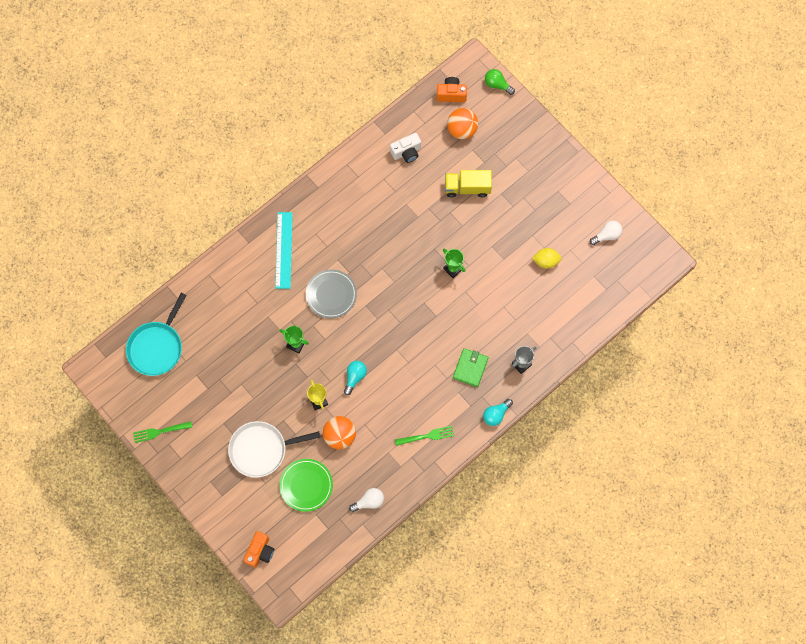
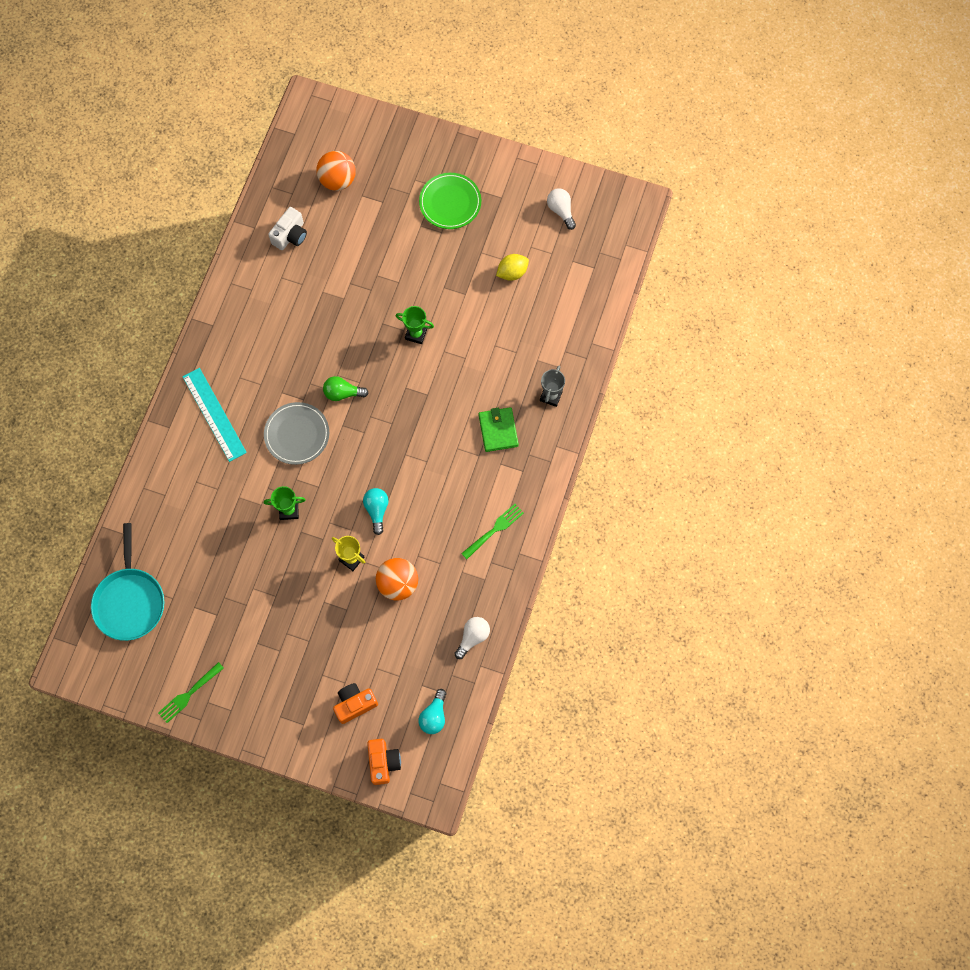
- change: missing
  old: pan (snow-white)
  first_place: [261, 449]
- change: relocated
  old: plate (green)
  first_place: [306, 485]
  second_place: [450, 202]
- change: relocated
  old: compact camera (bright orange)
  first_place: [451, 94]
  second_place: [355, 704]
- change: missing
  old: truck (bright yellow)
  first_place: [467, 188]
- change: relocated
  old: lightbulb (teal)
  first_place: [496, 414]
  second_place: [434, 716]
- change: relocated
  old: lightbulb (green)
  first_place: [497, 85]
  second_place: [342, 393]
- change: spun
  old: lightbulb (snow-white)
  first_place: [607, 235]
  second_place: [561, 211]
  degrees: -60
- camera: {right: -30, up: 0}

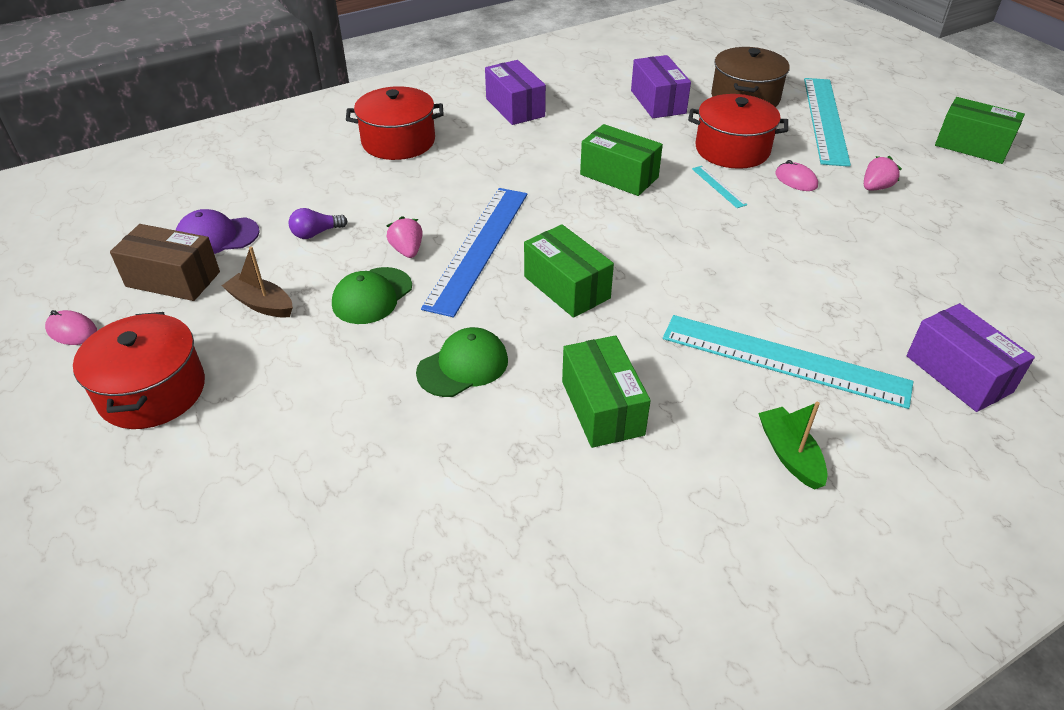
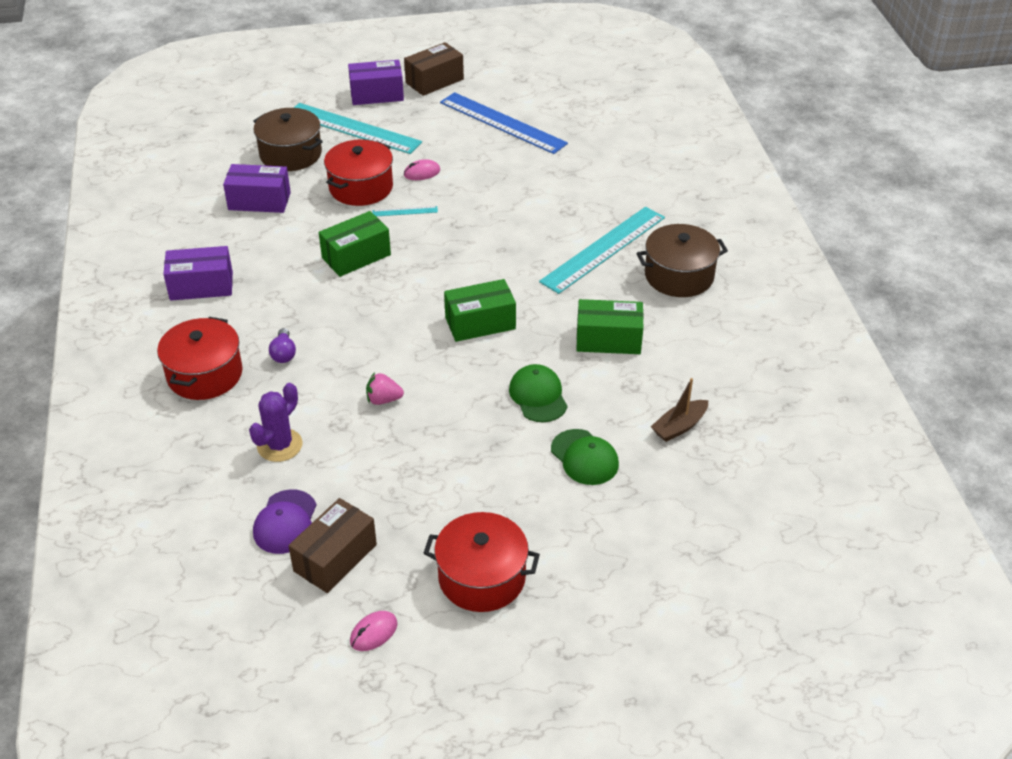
- change: relocated
  old: boat (dark brown)
  first_place: [261, 304]
  second_place: [679, 426]
- change: relocated
  old: lightbulb (violet)
  first_place: [316, 233]
  second_place: [283, 353]
- change: relocated
  old: cap (green)
  first_place: [372, 296]
  second_place: [584, 457]
- change: relocated
  old: straightedge (cobalt)
  first_place: [478, 248]
  second_place: [502, 123]
- change: exchanged
  old: boat (green)
  new: cooking pot (dark brown)
  first_place: [789, 455]
  second_place: [679, 276]
- change: missing
  old: berry (pink)
  first_place: [875, 187]
- change: relocated
  old: package (violet)
  first_place: [958, 374]
  second_place: [377, 94]
- change: colour
  old: package (green)
  new: package (dark brown)
  first_place: [972, 146]
  second_place: [434, 81]
- change: appeared
  new: prickly plant (violet)
  second_place: [279, 445]
- camera: {right: -70, up: 0}

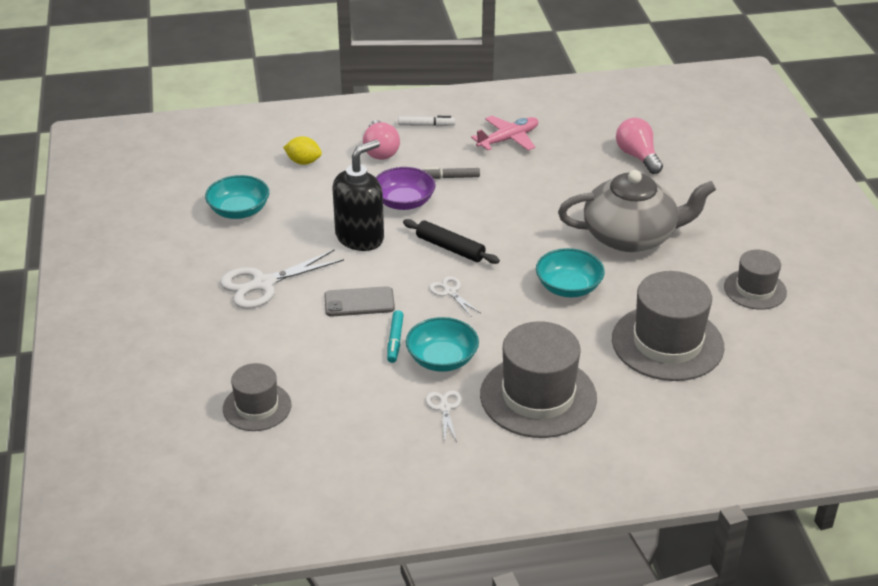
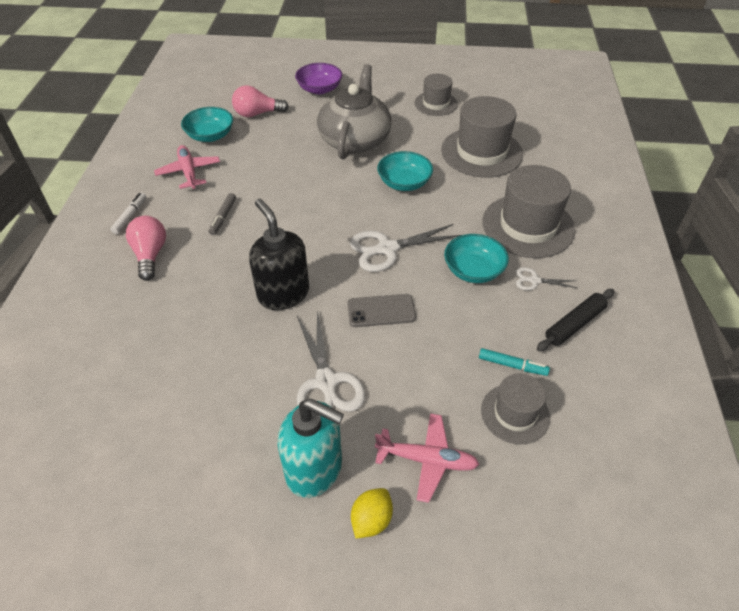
- change: relocated
  old: bowl (teal)
  first_place: [239, 211]
  second_place: [210, 136]
- change: relocated
  old: toy lemon (bright yellow)
  first_place: [303, 162]
  second_place: [371, 520]
- change: spun
  old: smartphone (grey)
  first_place: [359, 302]
  second_place: [381, 311]
  degrees: 75
- change: spun
  old: lightbulb (pink)
  first_place: [380, 151]
  second_place: [150, 255]
  degrees: -105
- change: relocated
  old: bowl (violet)
  first_place: [404, 202]
  second_place: [319, 89]
- change: relocated
  old: marker (teal)
  first_place: [395, 340]
  second_place: [512, 365]
- change: relocated
  old: dough roller (jet-black)
  first_place: [450, 248]
  second_place: [574, 324]
- change: size
  old: pair of scissors (snow-white)
  first_place: [450, 292]
  second_place: [387, 249]
  factor: 1.92
- change: appeared
  new: soap pump (teal)
  second_place: [315, 469]
- change: appeared
  new: aeroplane (pink)
  second_place: [427, 460]
- camera: {right: -75, up: 10}

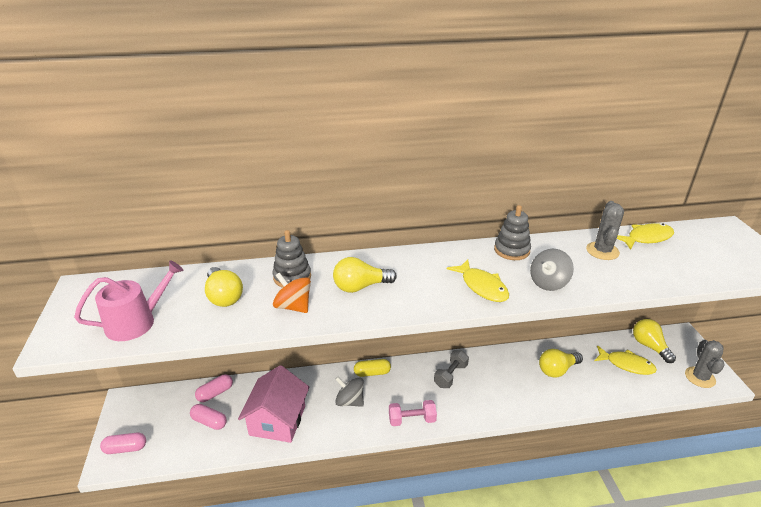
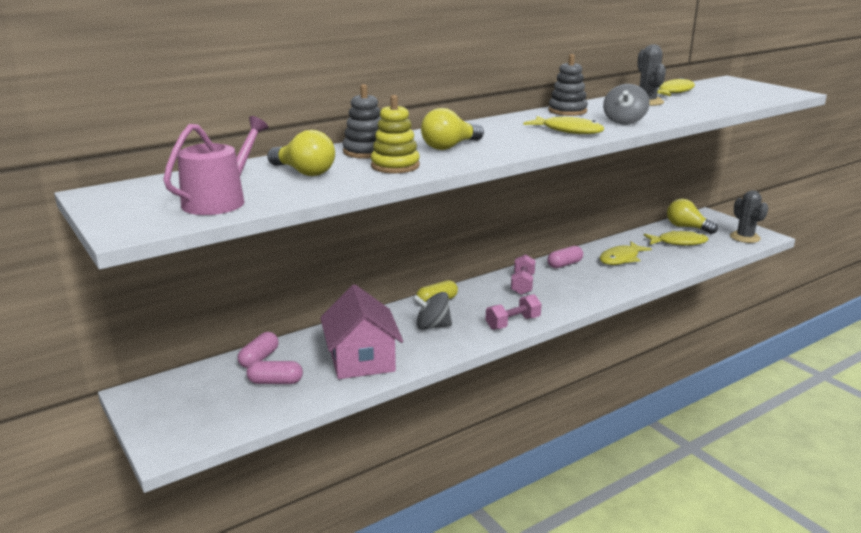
- change: relocated
  old: pill (pink)
  first_place: [125, 448]
  second_place: [564, 264]
- change: exchanged
  old: whirligig (bright orange)
  new: stacking rings (bright yellow)
  first_place: [293, 306]
  second_place: [395, 166]
- change: colour
  old: dumbbell (grey)
  new: dumbbell (pink)
  first_place: [450, 375]
  second_place: [522, 284]
- change: exchanged
  old: lightbulb (bright yellow)
  new: fish figure (bright yellow)
  first_place: [557, 370]
  second_place: [621, 259]
- camera: {right: -25, up: -10}

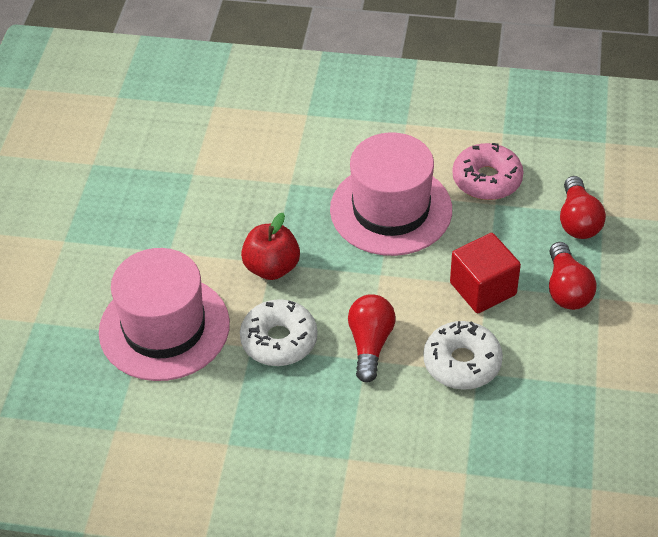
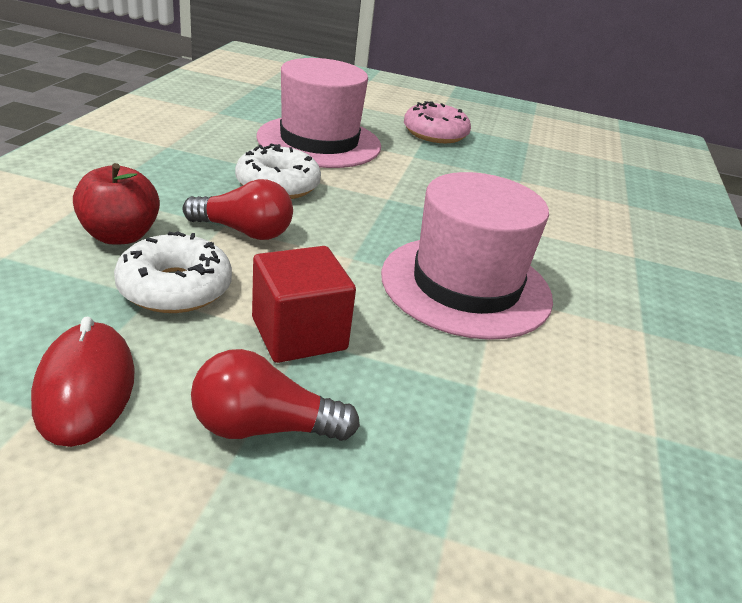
- change: relocated
  old: apple fruit (crimson)
  first_place: [272, 267]
  second_place: [120, 236]
- change: relocated
  old: doughnut (pink)
  first_place: [487, 180]
  second_place: [435, 134]
- change: missing
  old: lightbulb (crimson)
  first_place: [578, 220]
- change: appeared
  new: PC mouse (crimson)
  second_place: [85, 387]
- camera: {right: 90, up: -15}

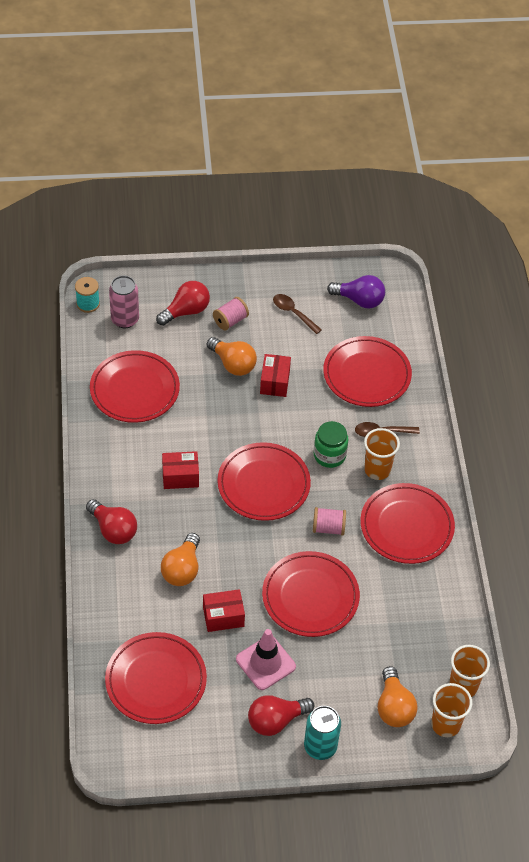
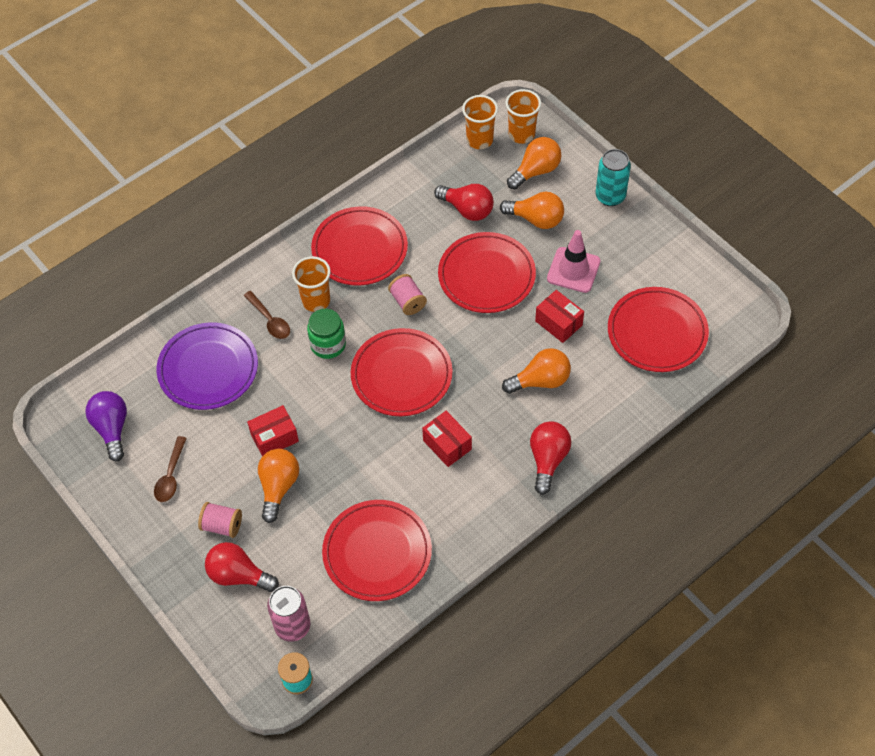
- change: relocated
  old: lightbulb (crimson)
  first_place: [276, 720]
  second_place: [467, 210]
- change: colour
  old: plate (crimson)
  new: plate (violet)
  first_place: [367, 375]
  second_place: [208, 369]
- change: appeared
  new: lightbulb (bright orange)
  second_place: [536, 219]
- camera: {right: -120, up: 5}

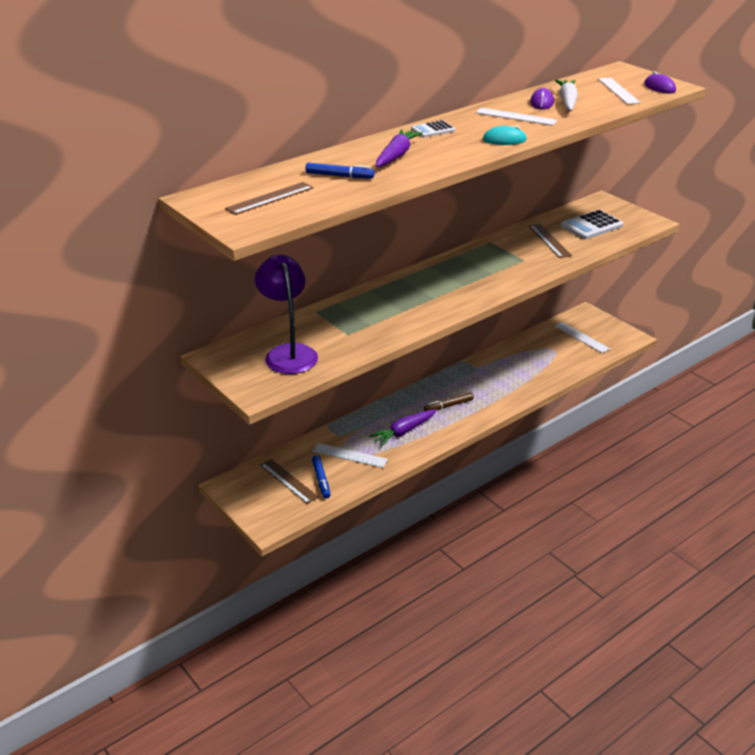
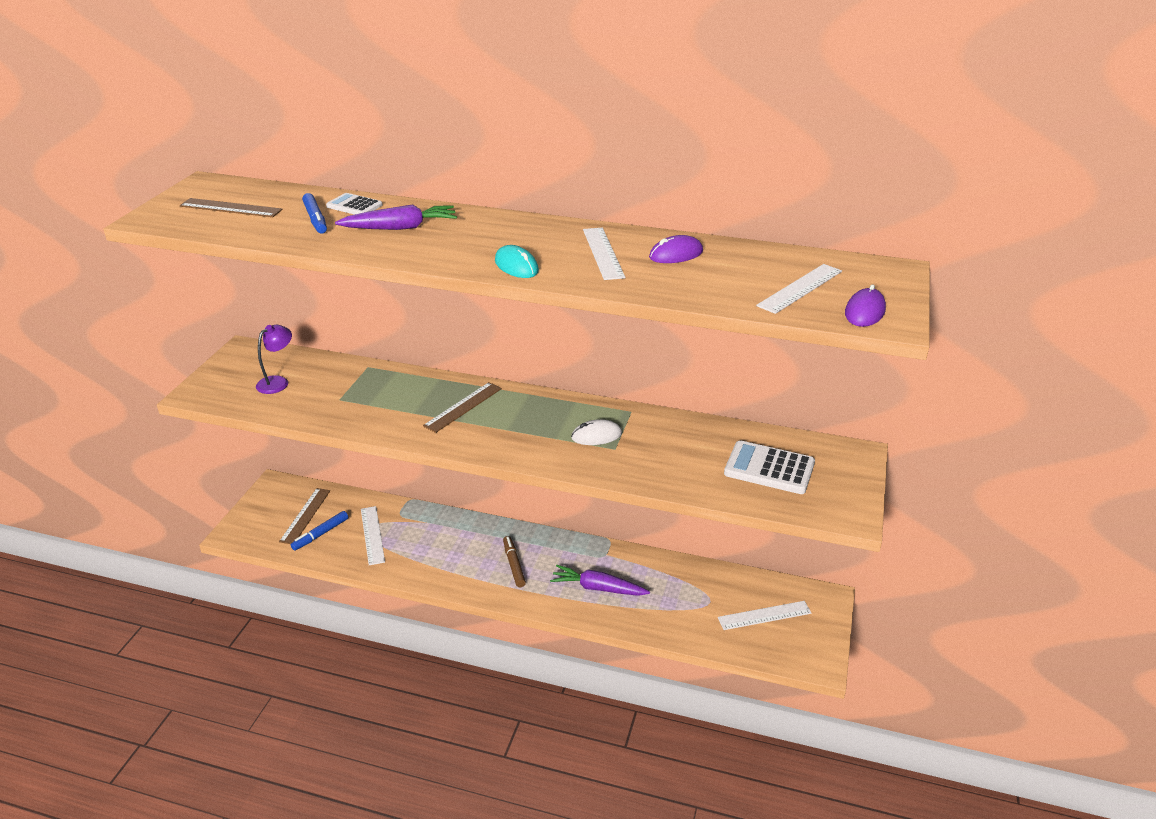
- change: size
  old: lamp (violet)
  first_place: [288, 353]
  second_place: [278, 382]
  factor: 0.55
- change: relocated
  old: carrot (violet)
  first_place: [404, 431]
  second_place: [598, 588]
- change: relocated
  old: adding machine (snow-white)
  first_place: [433, 130]
  second_place: [354, 206]
- change: spun
  old: marker (dark brown)
  first_place: [448, 406]
  second_place: [514, 565]
  degrees: 45
- change: relocated
  old: straightedge (dark brown)
  first_place: [549, 241]
  second_place: [463, 407]
- change: missing
  old: carrot (snow-white)
  first_place: [567, 101]
- change: spun
  old: straightedge (snow-white)
  first_place: [581, 337]
  second_place: [764, 615]
  degrees: 60
- change: appeared
  new: PC mouse (snow-white)
  second_place: [596, 436]
- camera: {right: 55, up: 0}

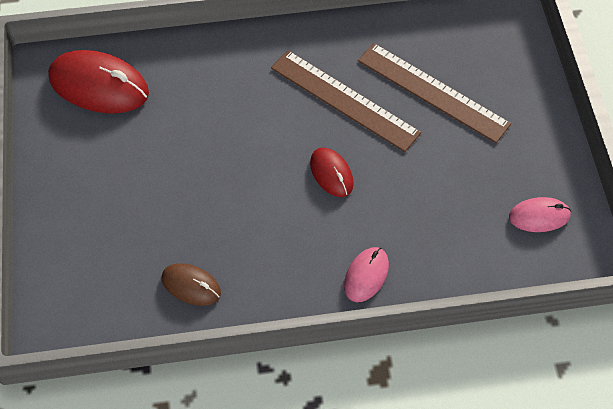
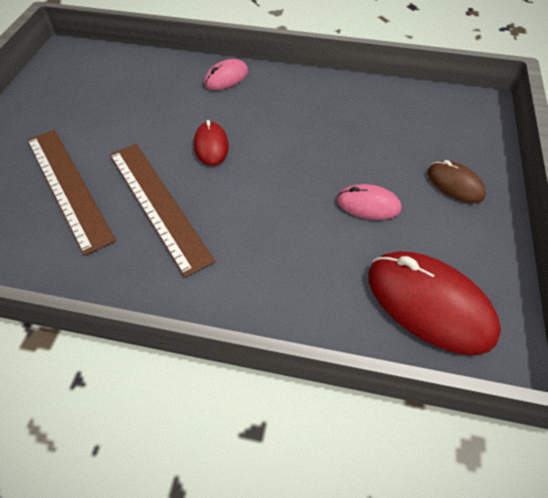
- change: relocated
  old: PC mouse (dark brown)
  first_place: [191, 285]
  second_place: [455, 184]
- change: relocated
  old: PC mouse (pink)
  first_place: [539, 216]
  second_place: [368, 204]
- camera: {right: -160, up: -5}

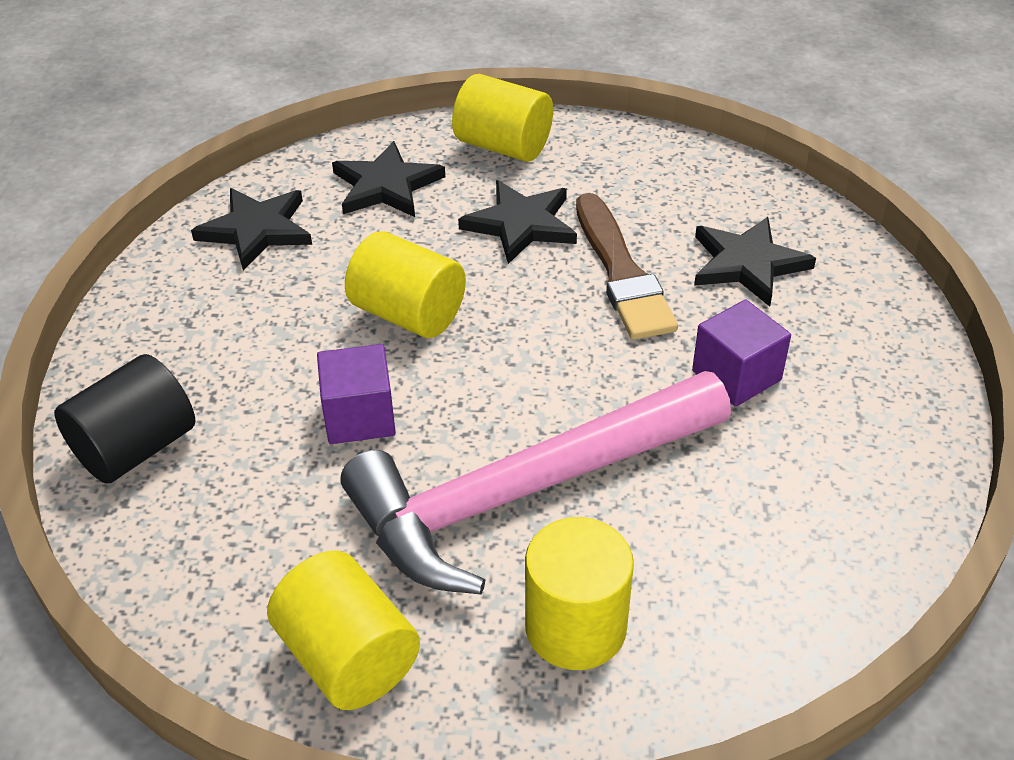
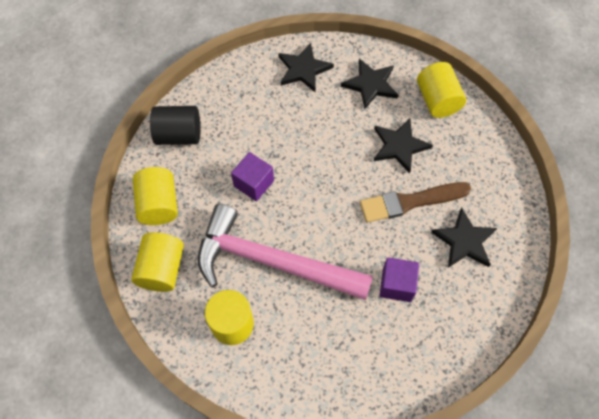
- change: relocated
  old: cylinder (bright yellow)
  first_place: [408, 314]
  second_place: [159, 204]
- change: spun
  old: paint brush (dark brown)
  first_place: [621, 273]
  second_place: [410, 202]
  degrees: 45
- camera: {right: 45, up: 20}

